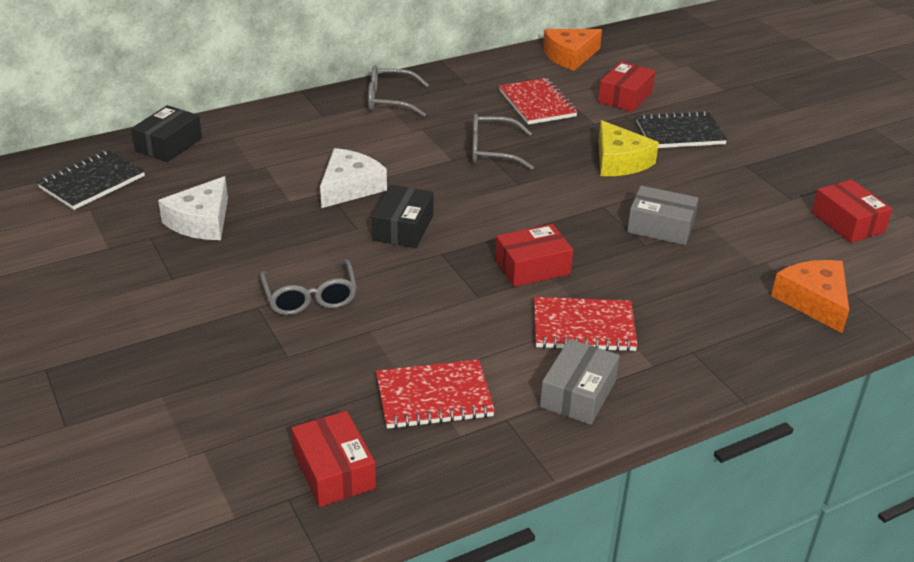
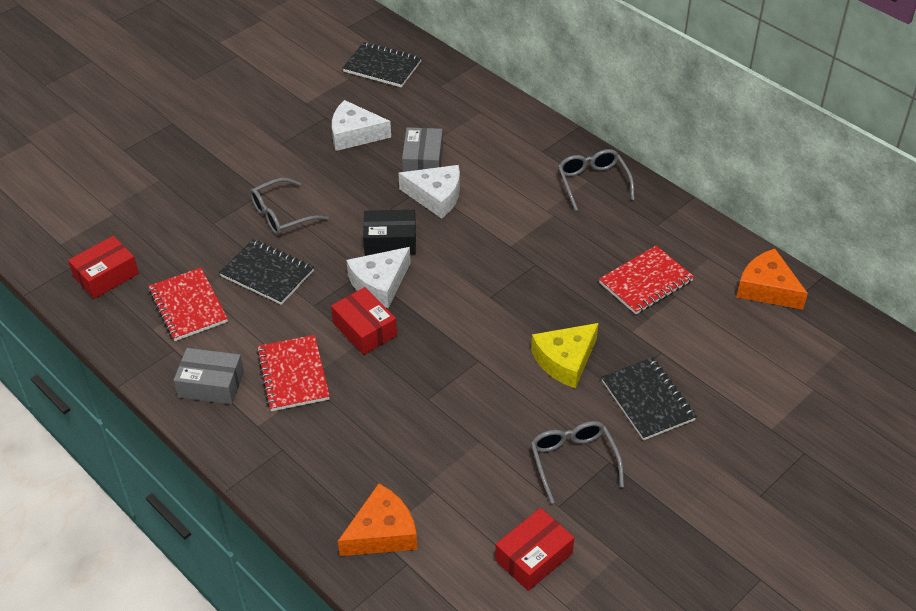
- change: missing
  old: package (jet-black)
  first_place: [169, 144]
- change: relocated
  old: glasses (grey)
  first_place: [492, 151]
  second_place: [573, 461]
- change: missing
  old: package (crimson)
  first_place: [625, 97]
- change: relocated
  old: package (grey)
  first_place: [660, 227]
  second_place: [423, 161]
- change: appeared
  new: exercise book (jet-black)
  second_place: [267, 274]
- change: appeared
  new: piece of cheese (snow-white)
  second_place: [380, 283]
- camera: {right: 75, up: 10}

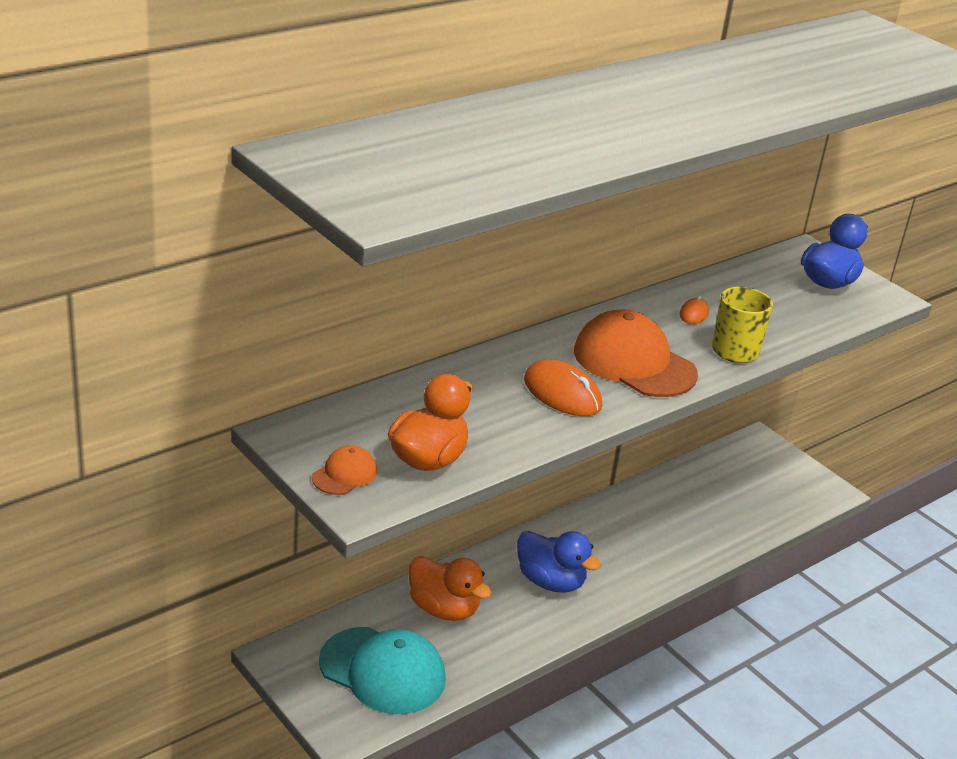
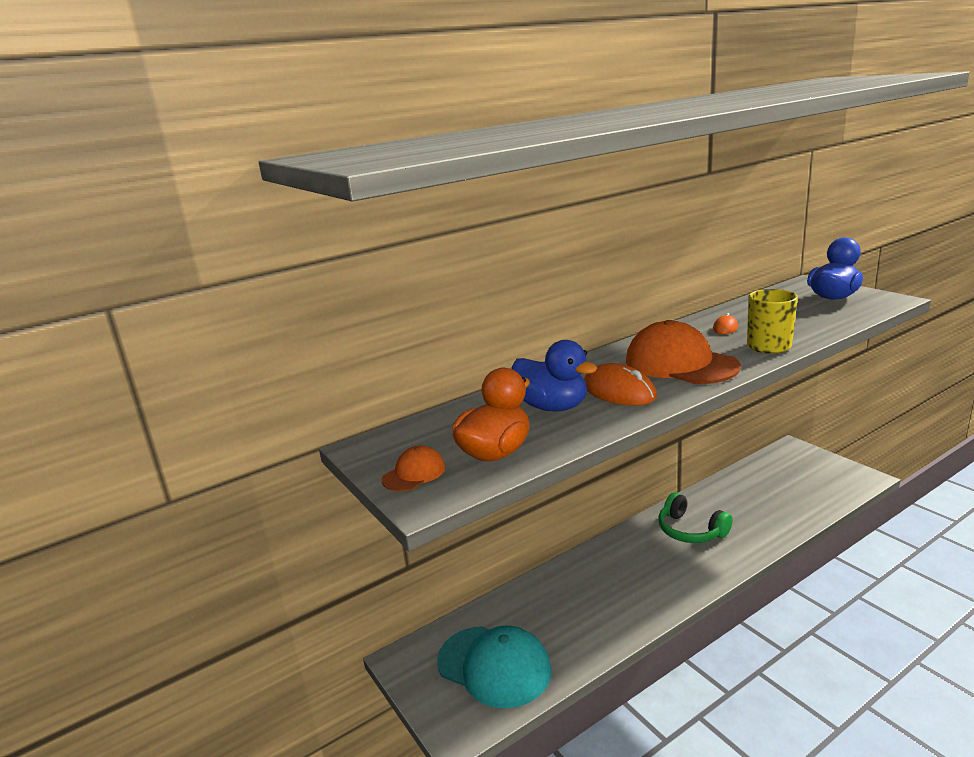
- change: missing
  old: toy duck (bright orange)
  first_place: [443, 609]
- change: relocated
  old: toy duck (cobalt)
  first_place: [550, 582]
  second_place: [552, 407]
- change: appeared
  new: over-ear headphones (green)
  second_place: [690, 530]
- camera: {right: 10, up: -10}

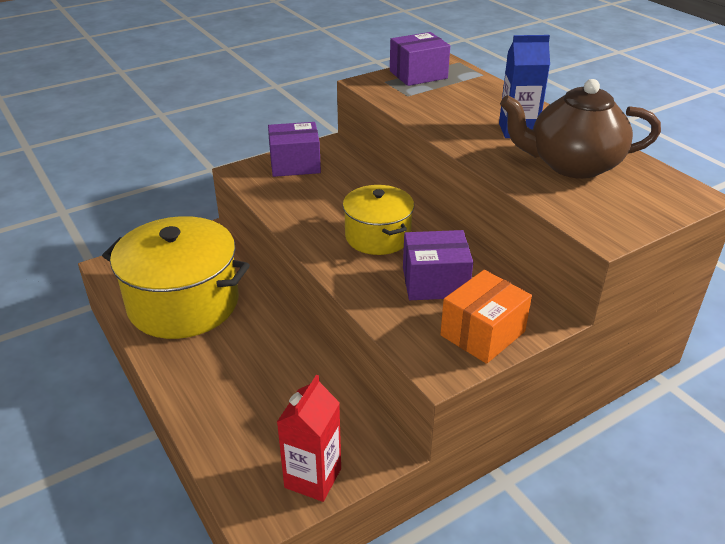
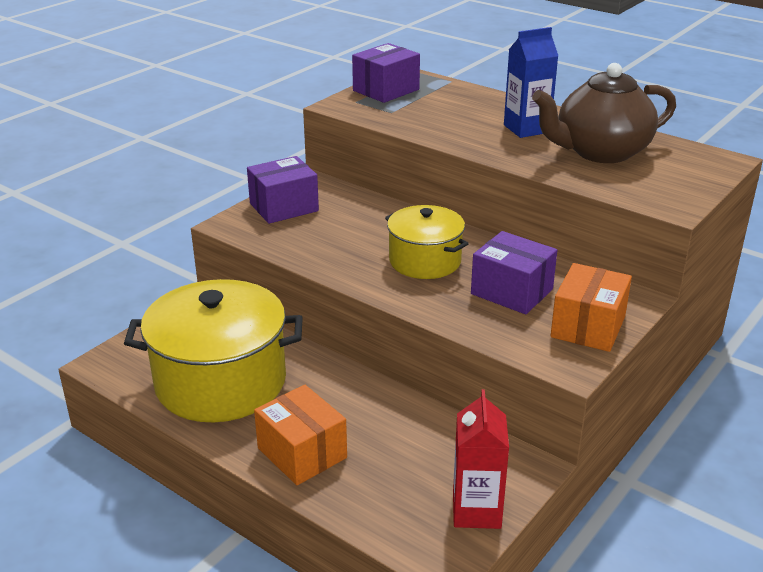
- change: spun
  old: package (violet)
  first_place: [435, 282]
  second_place: [512, 291]
  degrees: 60
- change: appeared
  new: package (bright orange)
  second_place: [302, 453]
- camera: {right: -20, up: -5}

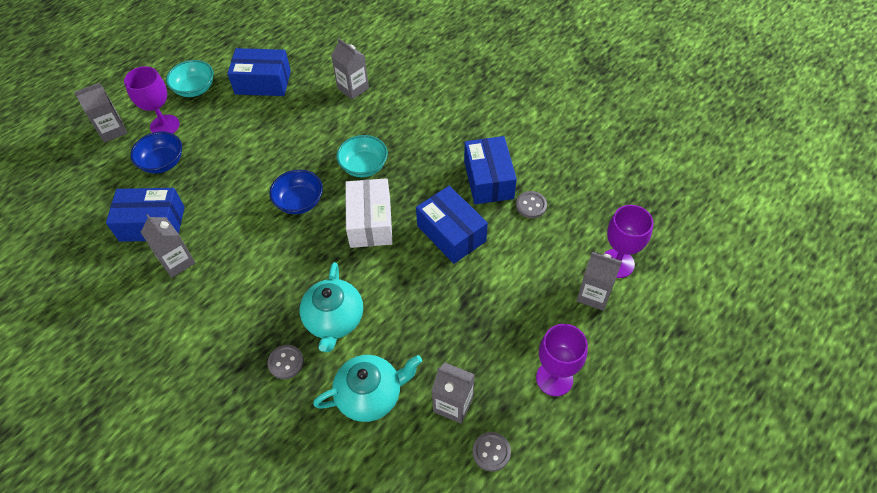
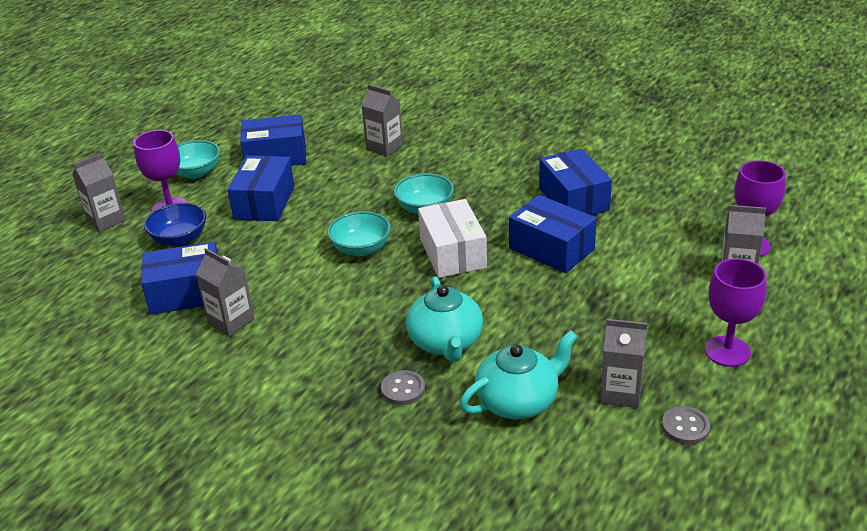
- change: colour
  old: bowl (cobalt)
  new: bowl (teal)
  first_place: [299, 202]
  second_place: [361, 248]
- change: missing
  old: shirt button (grey)
  first_place: [531, 205]
- change: appeared
  new: package (cobalt)
  second_place: [264, 202]
- camera: {right: -10, up: -20}

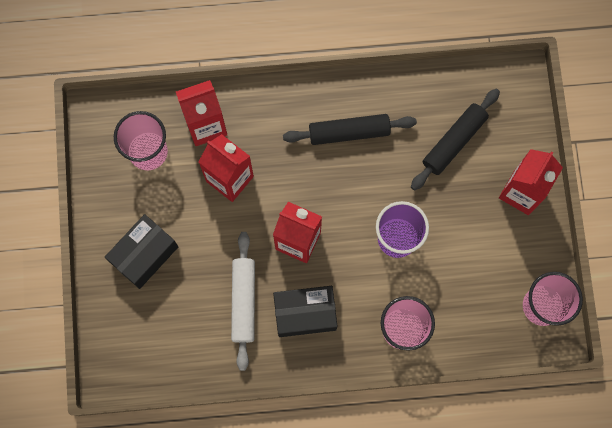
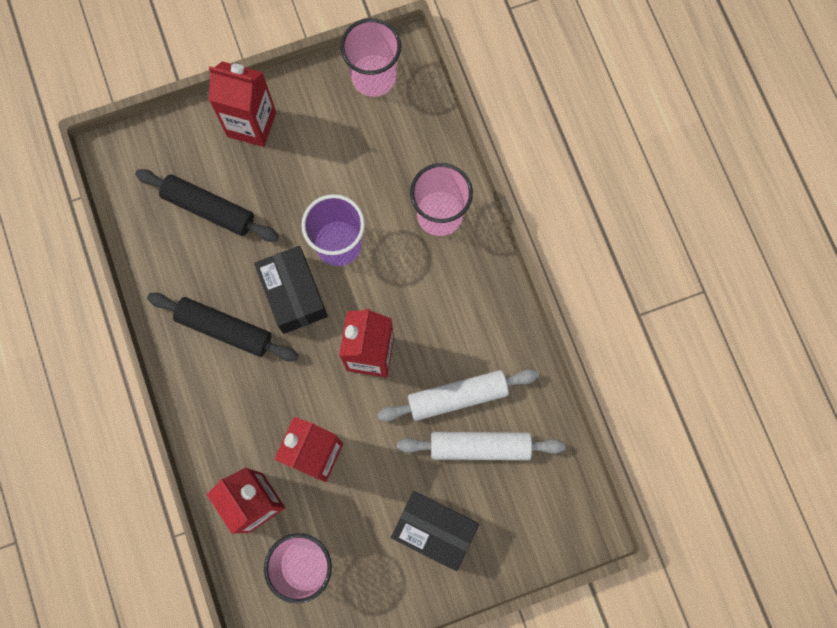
- change: relocated
  old: package (jet-black)
  first_place: [305, 313]
  second_place: [294, 295]
- change: spun
  old: dough roller (jet-black)
  first_place: [349, 132]
  second_place: [225, 329]
  degrees: -45
- change: appeared
  new: dough roller (snow-white)
  second_place: [480, 447]
- camera: {right: -105, up: 0}

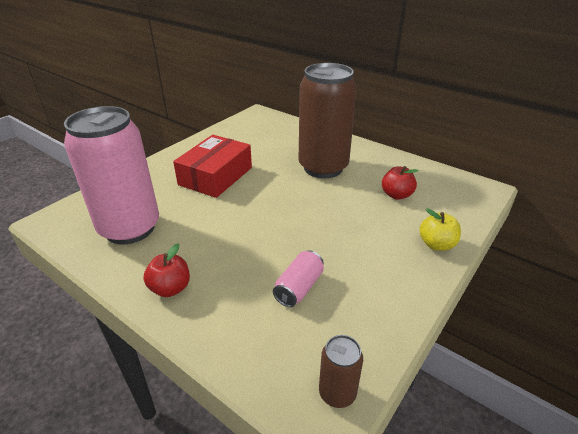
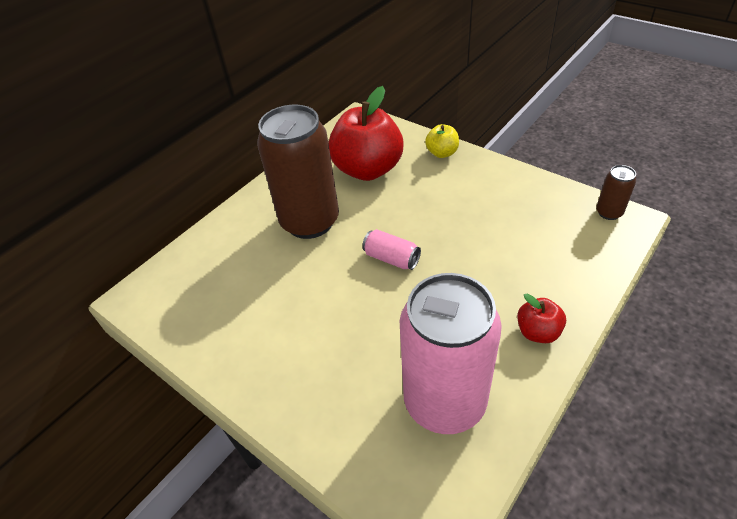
- change: missing
  old: package (crimson)
  first_place: [215, 176]
- change: relocated
  old: tin (pink)
  first_place: [299, 287]
  second_place: [391, 258]
- change: size
  old: apple fruit (crimson)
  first_place: [396, 195]
  second_place: [368, 169]
  factor: 2.13
- camera: {right: -85, up: 10}

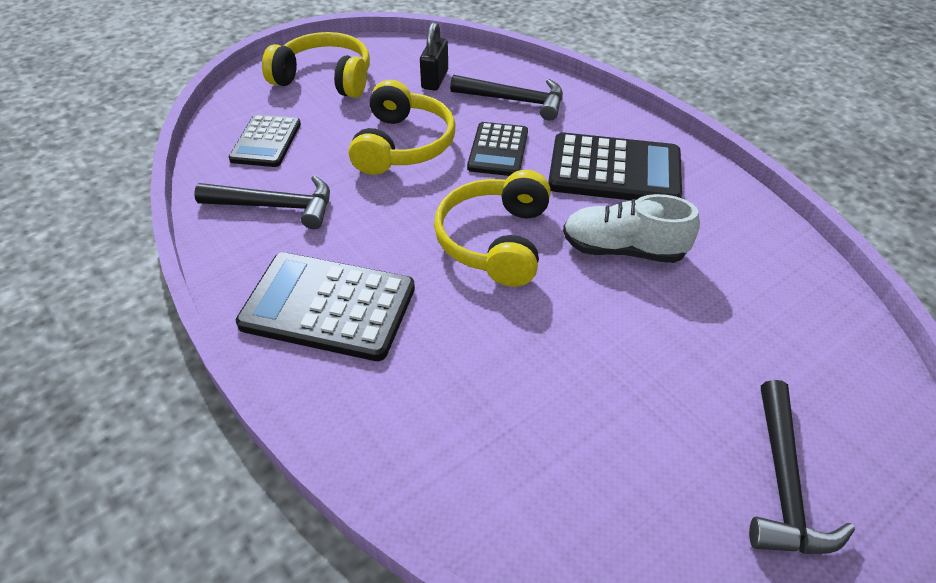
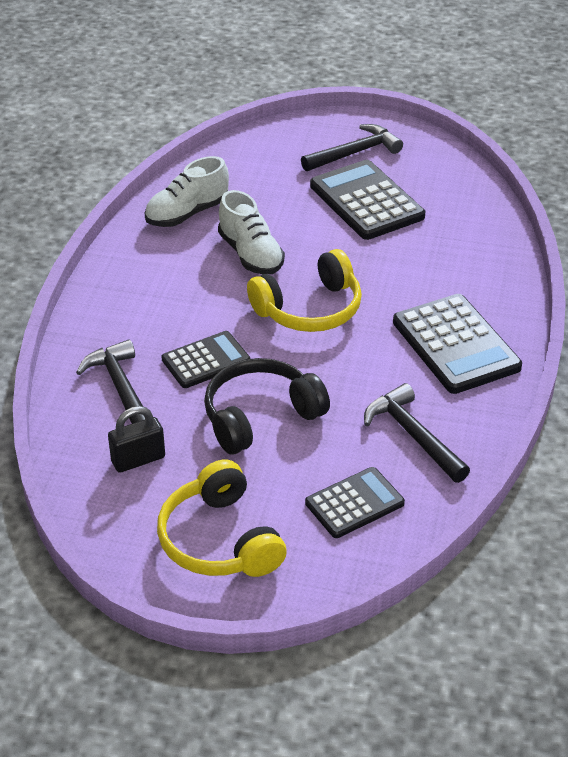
- change: colour
  old: over-ear headphones (bright yellow)
  new: over-ear headphones (jet-black)
  first_place: [403, 145]
  second_place: [260, 416]
- change: relocated
  old: adding machine (jet-black)
  first_place: [614, 170]
  second_place: [366, 201]
- change: appeared
  new: lace-up shoe (snow-white)
  second_place: [187, 213]
- camera: {right: -130, up: -5}

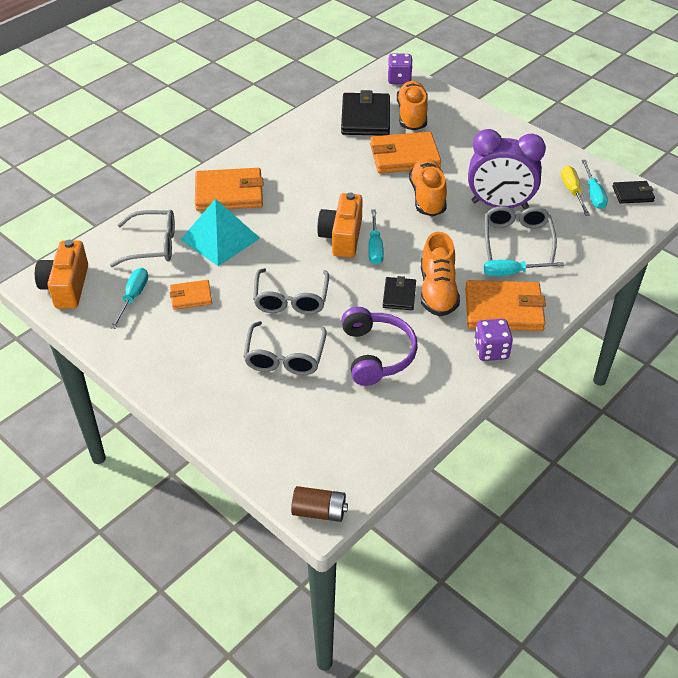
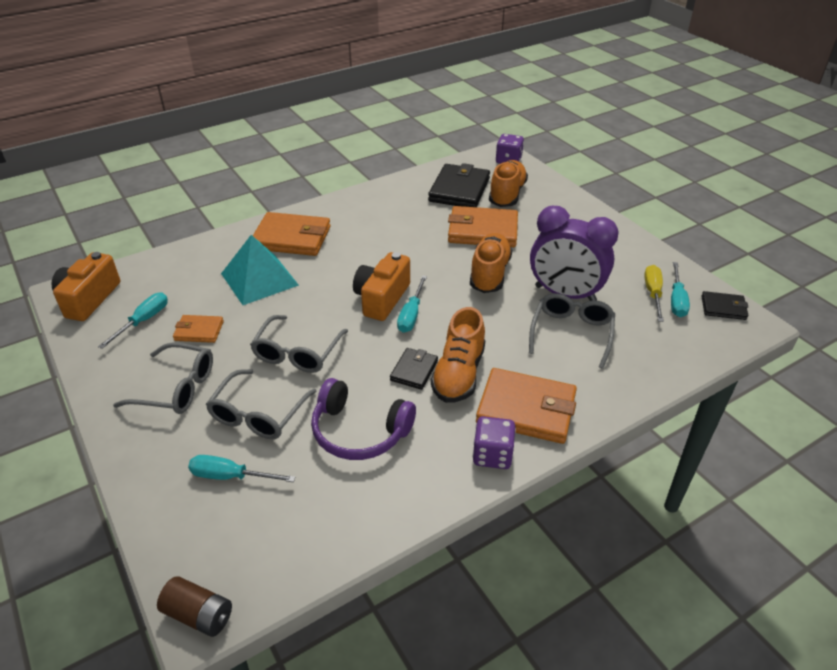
- change: relocated
  old: glasses (grey)
  first_place: [153, 245]
  second_place: [176, 388]
- change: spun
  old: over-ear headphones (violet)
  first_place: [377, 354]
  second_place: [359, 431]
  degrees: 105
- change: relocated
  old: screwdriver (teal)
  first_place: [512, 273]
  second_place: [230, 476]
- camera: {right: 15, up: -5}

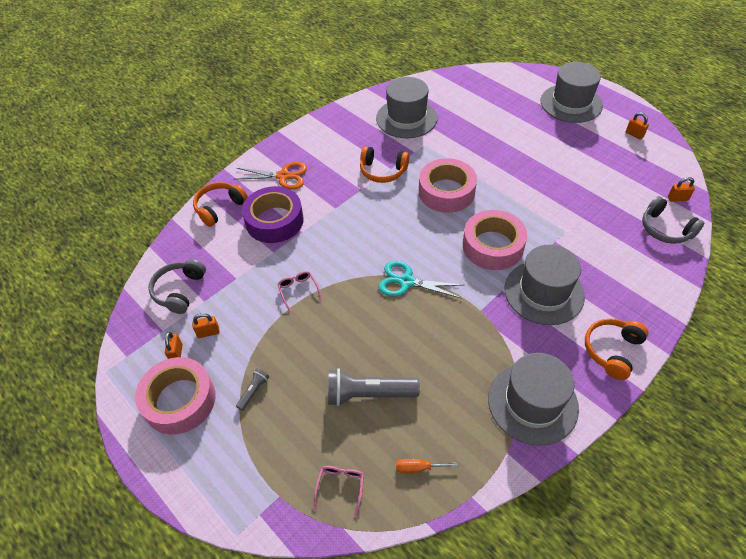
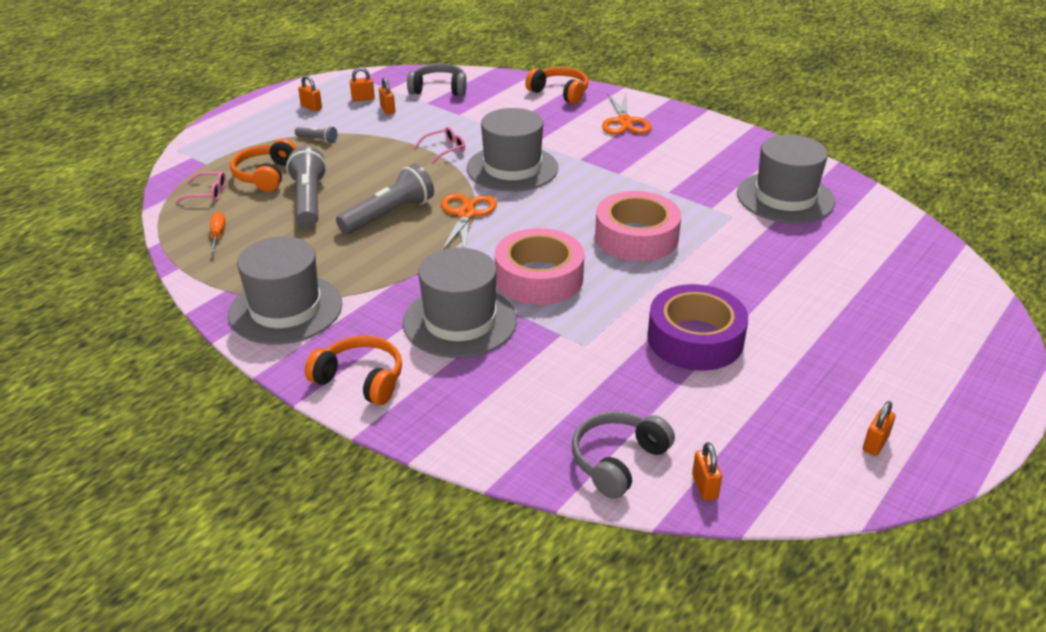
- change: exchanged
  old: roll of tape (pink)
  new: small lock (bright orange)
  first_place: [179, 400]
  second_place: [311, 107]
- change: relocated
  old: roll of tape (violet)
  first_place: [274, 221]
  second_place: [695, 339]
- change: relocated
  old: over-ear headphones (bright orange)
  first_place: [383, 171]
  second_place: [266, 175]
- change: colour
  old: pair of scissors (teal)
  new: pair of scissors (bright orange)
  first_place: [406, 282]
  second_place: [466, 214]
- change: relocated
  old: tall hat (grey)
  first_place: [571, 103]
  second_place: [512, 168]
- change: appeared
  new: flashlight (grey)
  second_place: [389, 215]
- camera: {right: 80, up: -15}

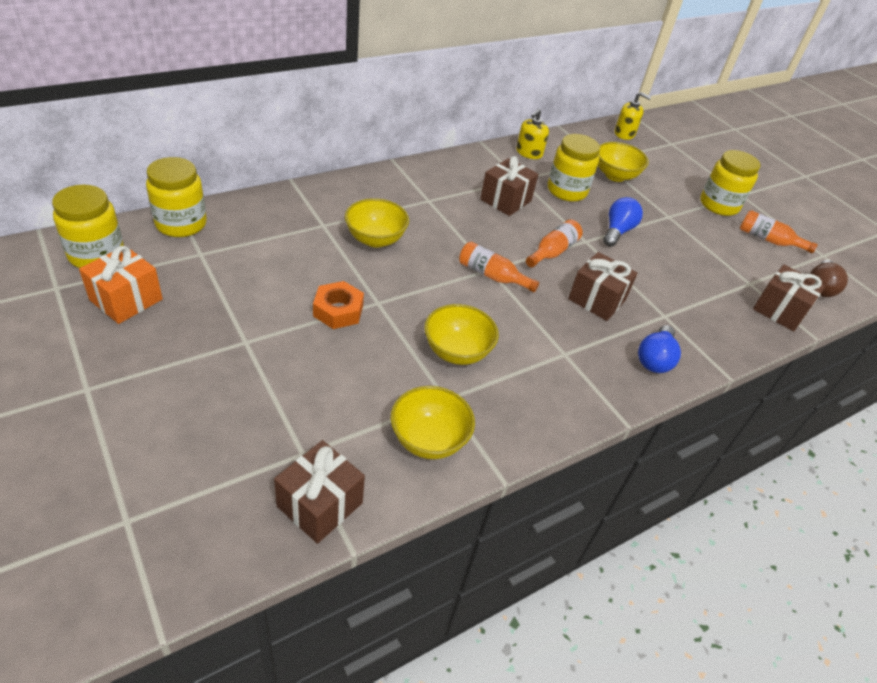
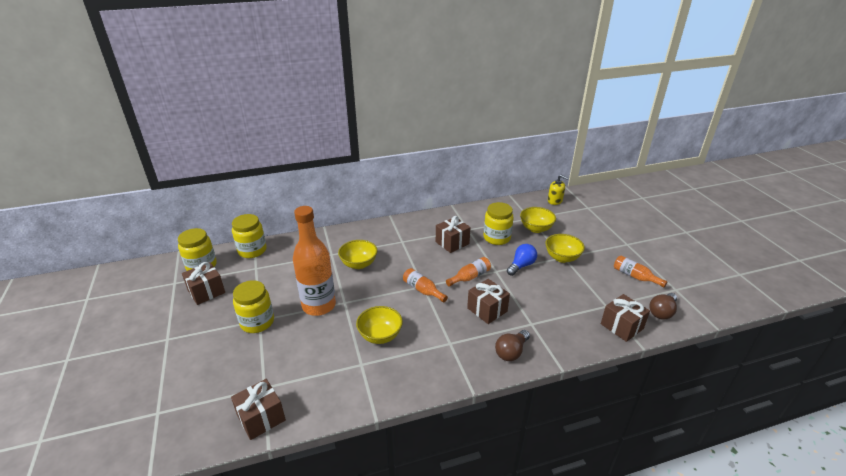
- change: colour
  old: present (bright orange)
  new: present (dark brown)
  first_place: [126, 300]
  second_place: [206, 292]
- change: exchanged
  old: hexagon nut (bright orange)
  new: drink bottle (bright orange)
  first_place: [338, 311]
  second_place: [319, 305]
- change: relocated
  old: bowl (bright yellow)
  first_place: [428, 440]
  second_place: [562, 258]
- change: missing
  old: soap pump (bright yellow)
  first_place: [529, 153]
- change: colour
  old: lightbulb (cobalt)
  new: lightbulb (dark brown)
  first_place: [654, 359]
  second_place: [511, 352]
- change: relocated
  old: jar (bright yellow)
  first_place: [719, 205]
  second_place: [257, 322]
- camera: {right: 20, up: -10}

